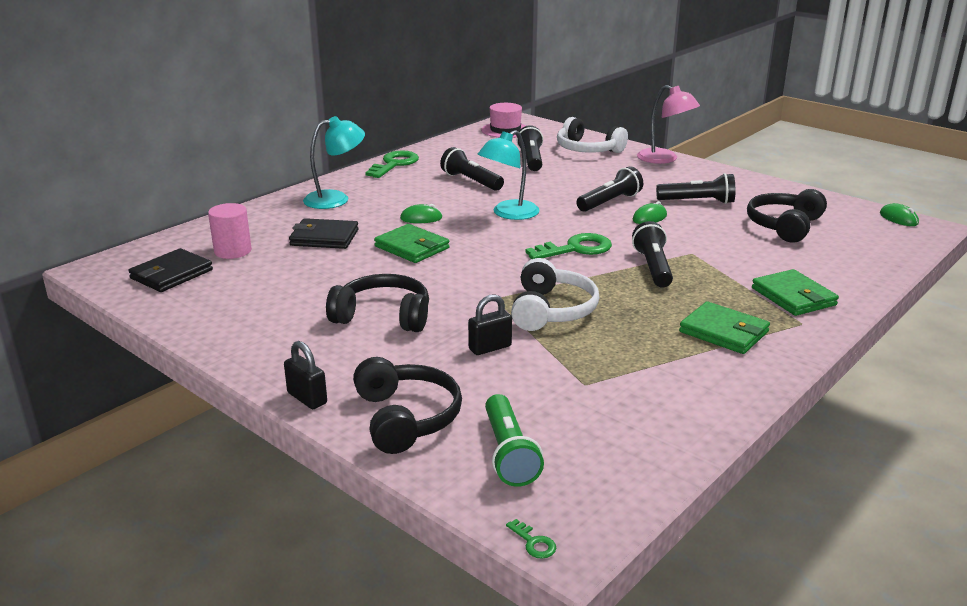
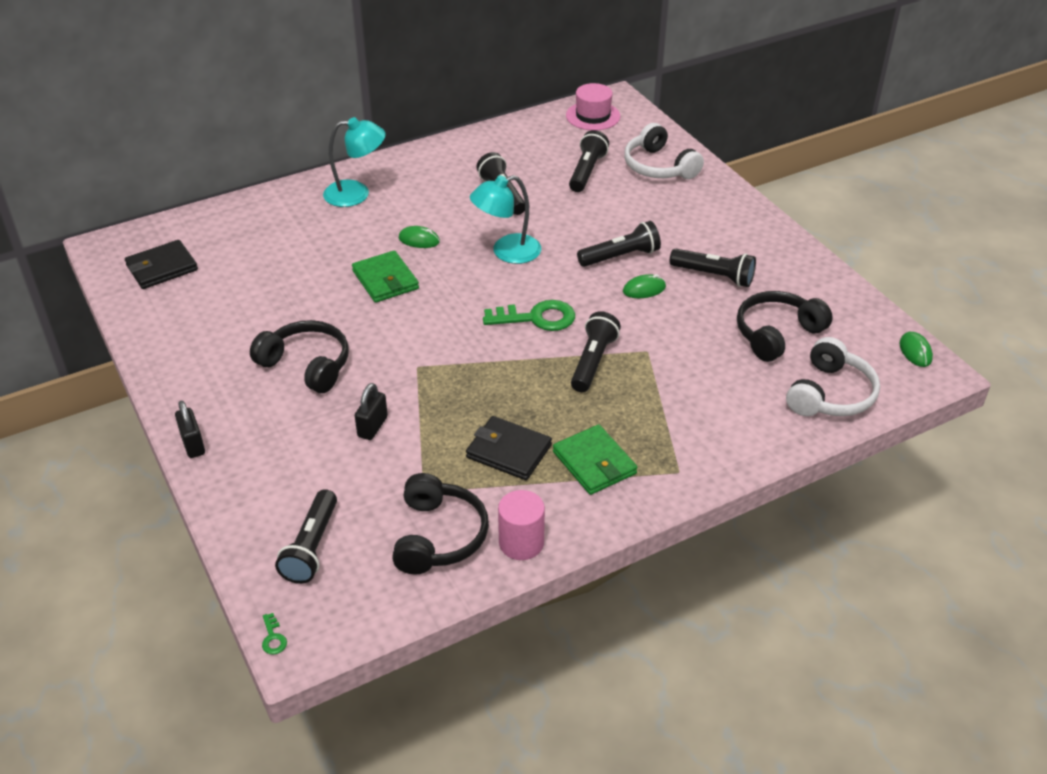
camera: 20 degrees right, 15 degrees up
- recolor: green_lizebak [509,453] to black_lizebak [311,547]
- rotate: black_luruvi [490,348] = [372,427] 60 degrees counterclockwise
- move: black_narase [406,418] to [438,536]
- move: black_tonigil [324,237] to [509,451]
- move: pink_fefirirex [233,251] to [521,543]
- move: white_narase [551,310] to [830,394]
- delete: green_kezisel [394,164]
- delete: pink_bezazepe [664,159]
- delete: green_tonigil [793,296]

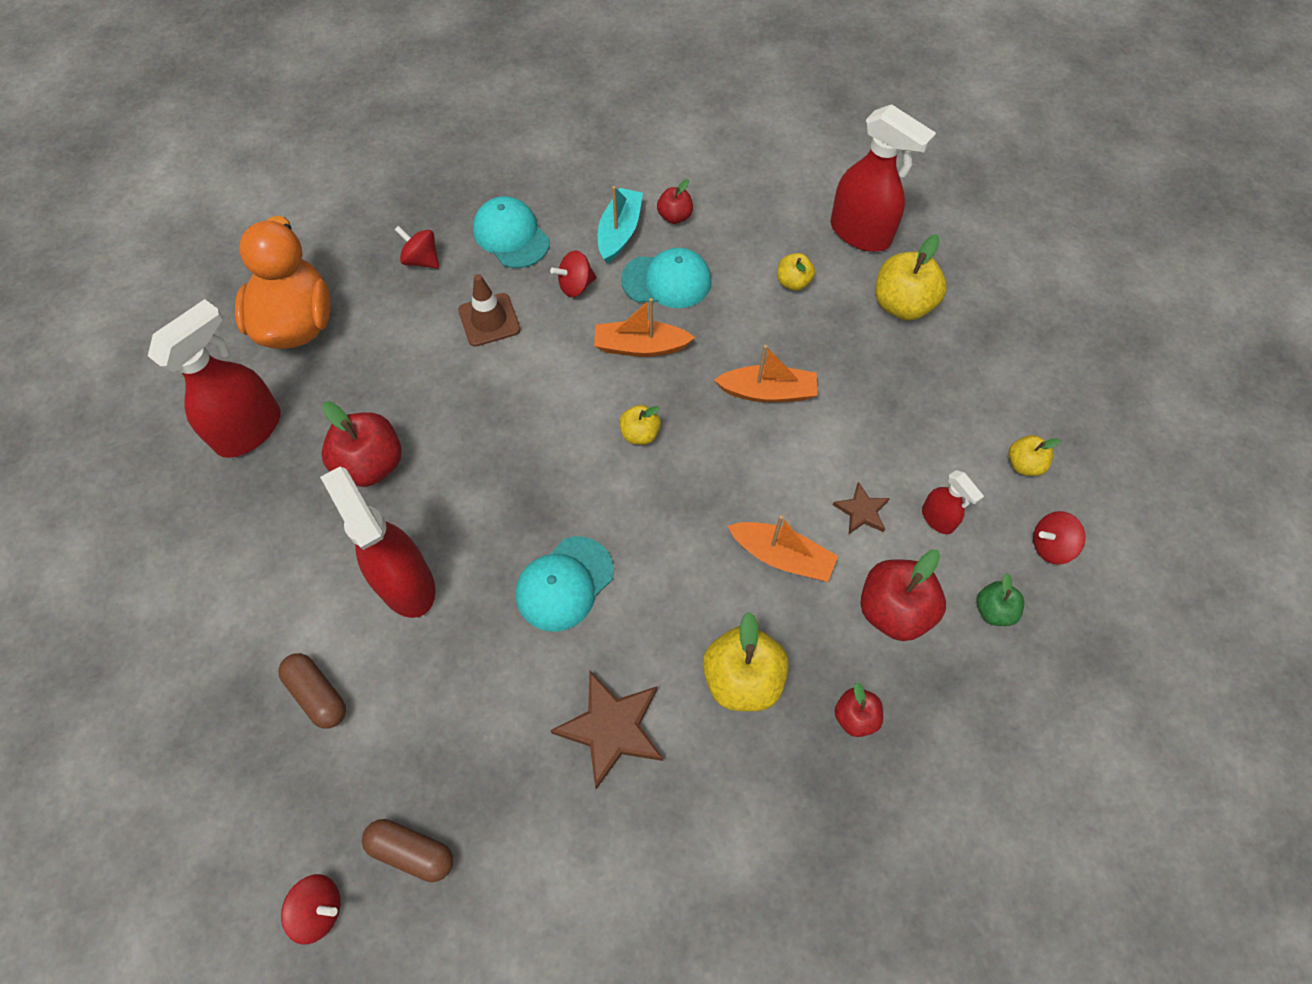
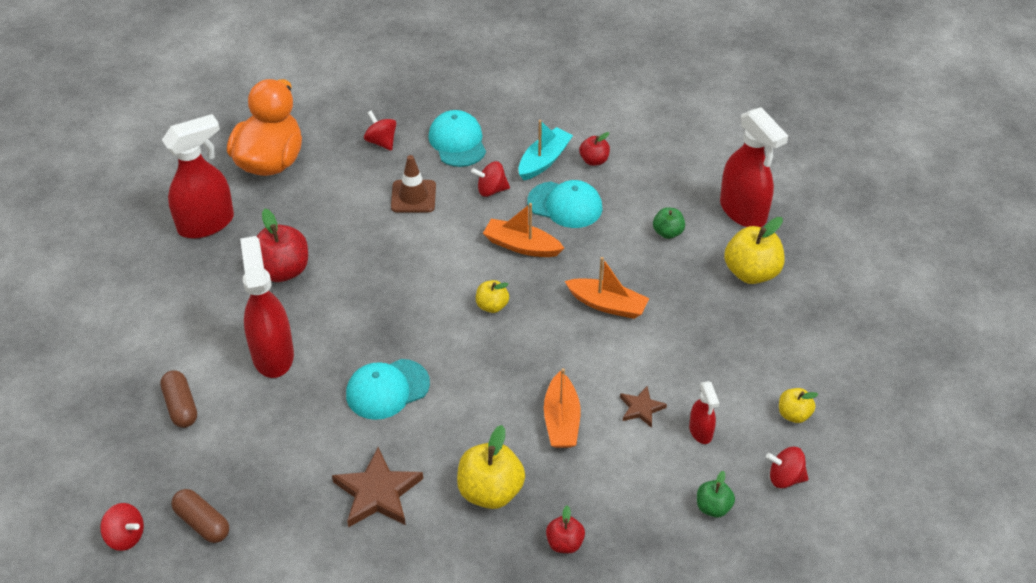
camera: 20 degrees right, 15 degrees down
- rotate: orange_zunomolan [781,556] = [561,420] 45 degrees clockwise
- recolor: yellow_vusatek [793,282] to green_vusatek [668,232]
- delete: red_vusatek [893,610]

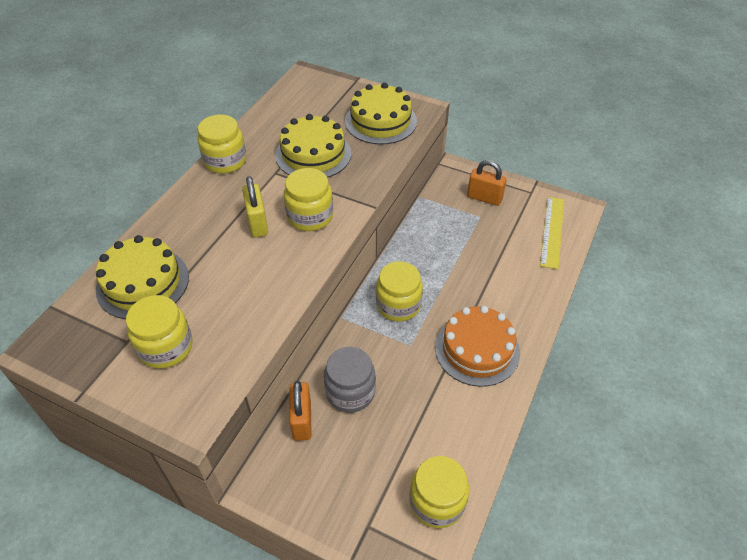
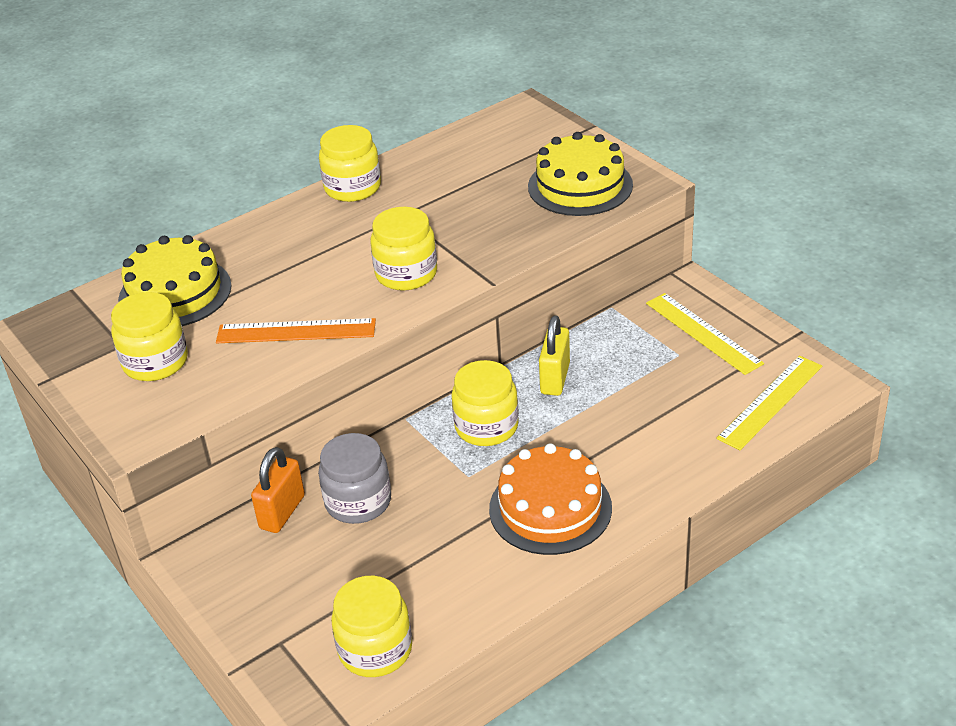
camera: 30 degrees right, 10 degrees down
- insert: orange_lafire [296,331]
- move: yellow_luruvi [257,223] to [555,378]
- replace: orange_luruvi [484,198] to yellow_lafire [703,333]
- delete: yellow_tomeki [313,154]

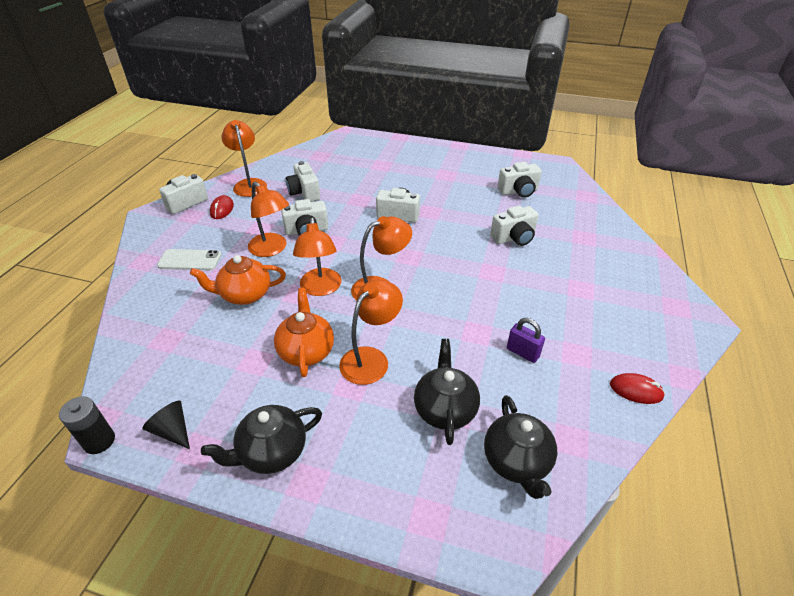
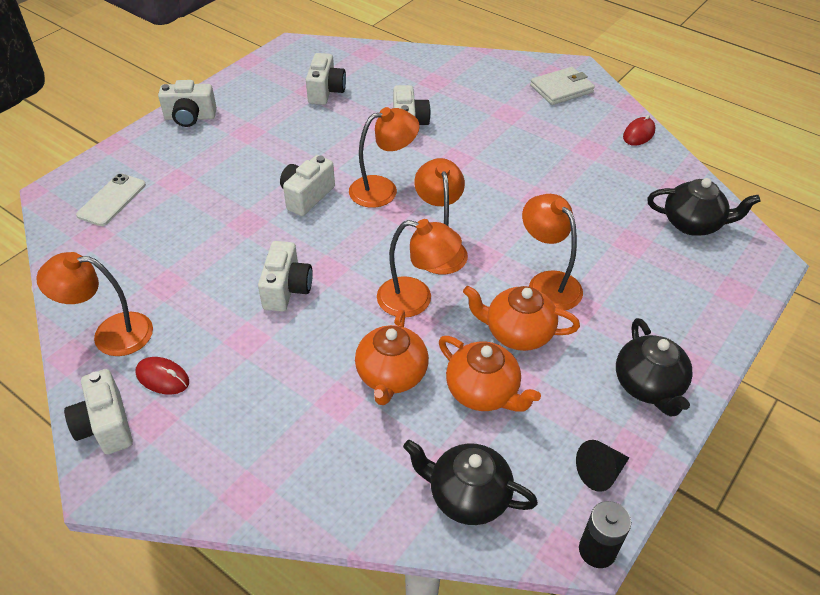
camera: 70 degrees left, 5 degrees up
- move: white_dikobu [190,260] to [112,200]
- move: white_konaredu [304,193] to [190,117]
- move: orange_bezazepe [272,249] to [383,189]
- move: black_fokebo [445,409] to [467,496]
- insert: orange_fokebo [483,392]
- insert: white_tonigil [561,89]
- delete: purple_luruvi [522,352]

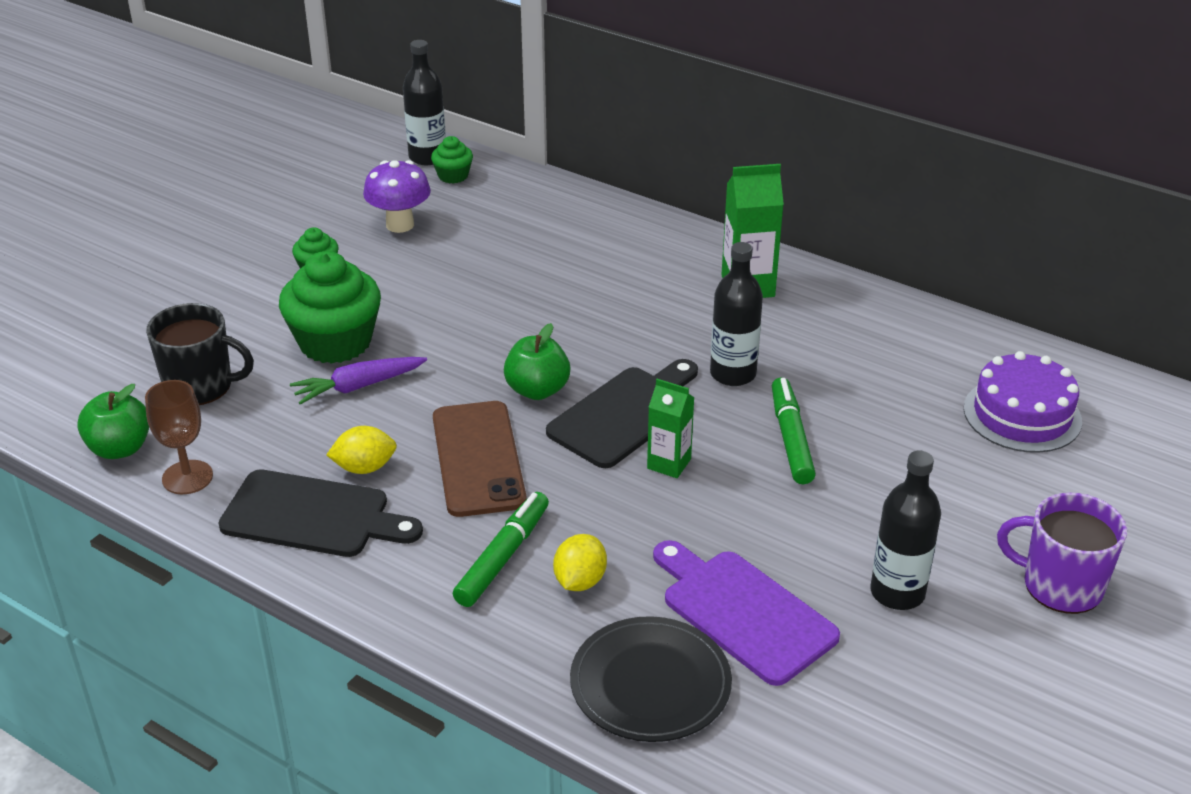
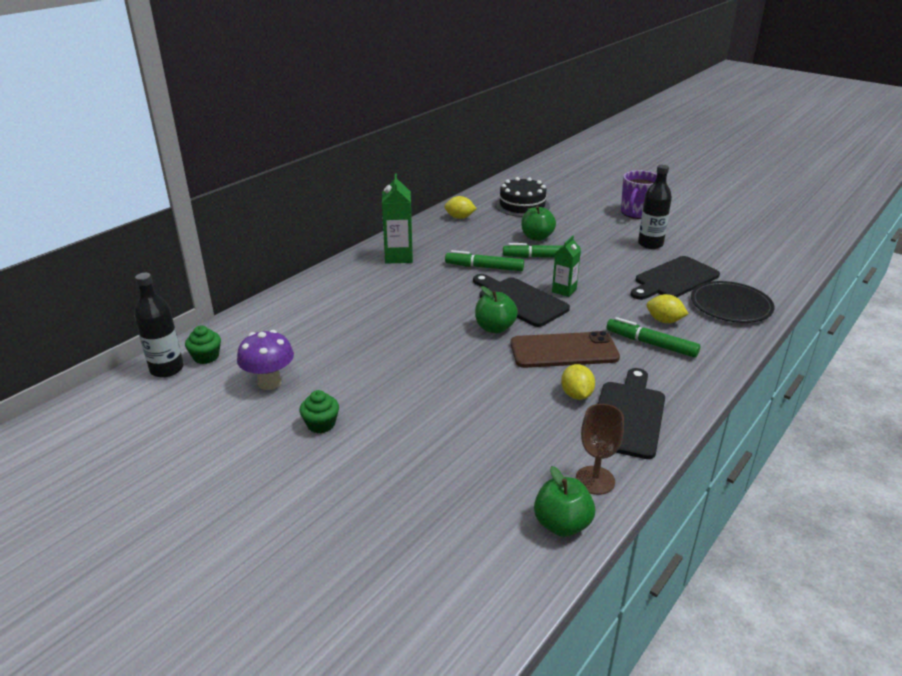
camera: 85 degrees left, 5 degrees down
- insert: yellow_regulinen [459,217]
- replace: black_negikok [733,374] to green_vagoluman [484,267]
- recolor: purple_tomeki [1022,414] to black_tomeki [522,205]
- insert: green_vusatek [537,237]
- recolor: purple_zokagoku [743,612] to black_zokagoku [674,279]
- delete: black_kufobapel [200,386]
- delete: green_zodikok [335,342]
- delete: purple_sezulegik [358,386]

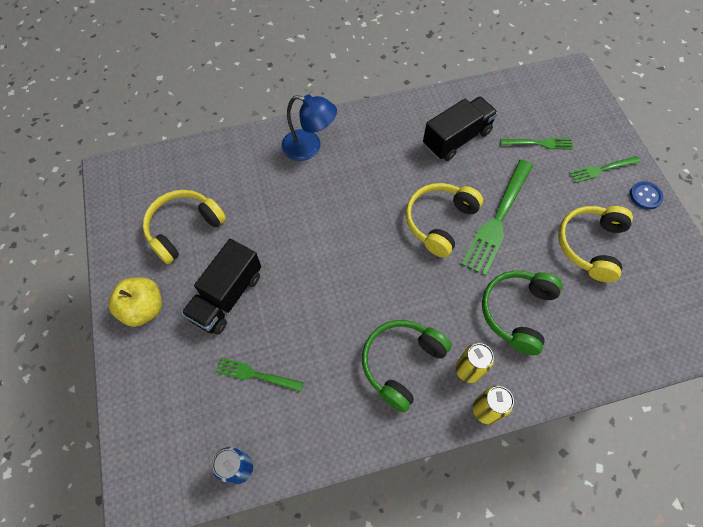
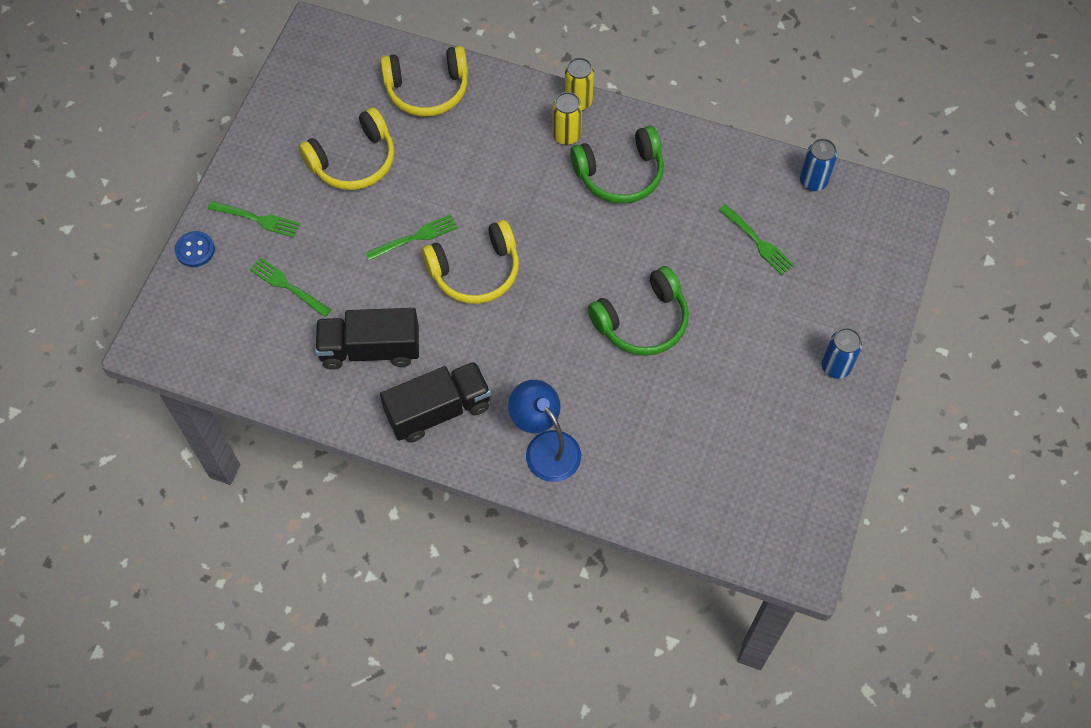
camera: 145 degrees left, 0 degrees up
- move: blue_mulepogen [645,196] to [195,250]
- resize: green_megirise [498,219] = [415,237] x0.55
- move: yellow_narase [184,229] to [427,89]
- move: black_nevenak [227,296] to [438,410]
- move: green_narase [517,312] to [642,321]
- replace: yellow_vusatek [144,308] to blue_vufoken [835,367]

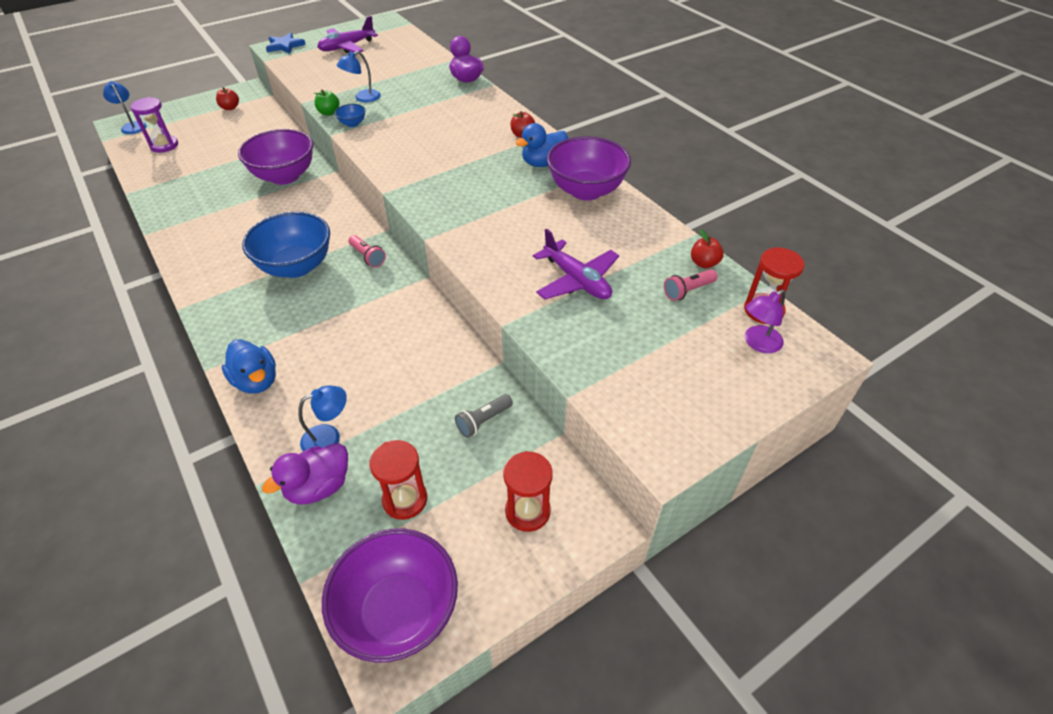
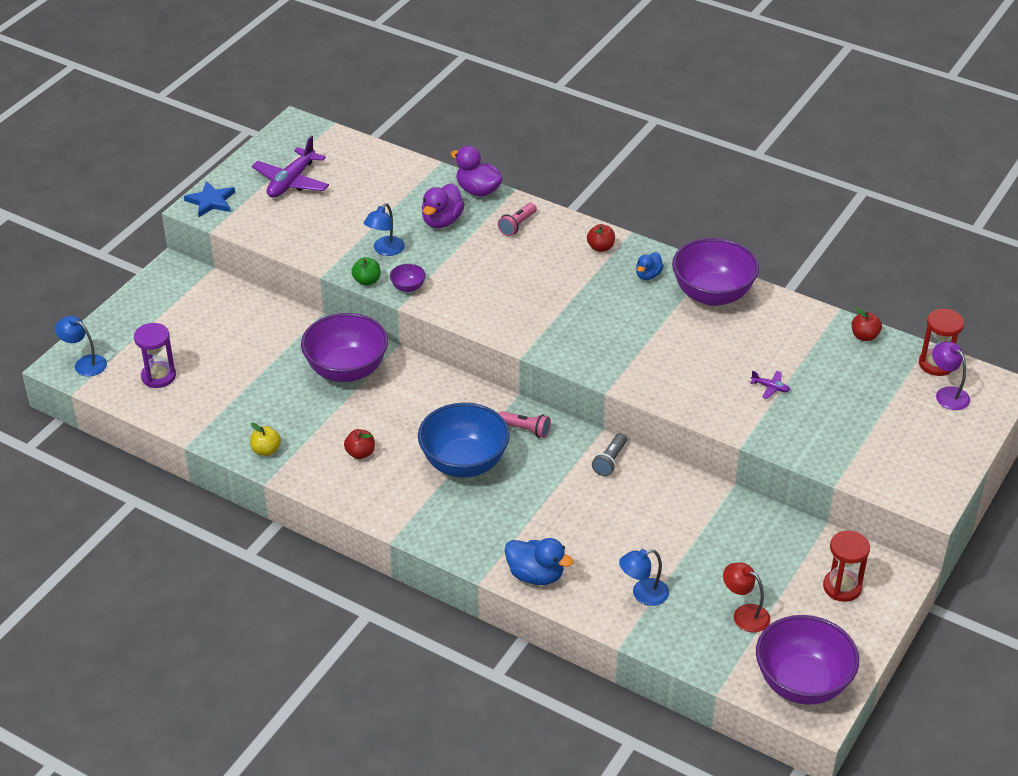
camera: 25 degrees left, 5 degrees down
- insert: yellow_vusatek [266,450]
- move: red_vusatek [230,108] to [360,453]
- recolor: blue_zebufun [352,124] to purple_zebufun [408,287]
- move: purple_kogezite [319,487] to [442,221]
- move: pink_lizebak [688,291] to [517,225]
- move: grey_lizebak [483,421] to [610,461]
- rotate: blue_bezazepe [329,437] = [643,594] 150 degrees counterclockwise
- resize: blue_kogezite [543,163] = [648,275] x0.62
- replace: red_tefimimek [405,499] to red_bezazepe [744,614]
- resize: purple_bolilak [576,280] = [770,387] x0.44
- rotate: purple_bezazepe [757,343] = [947,394] 120 degrees clockwise

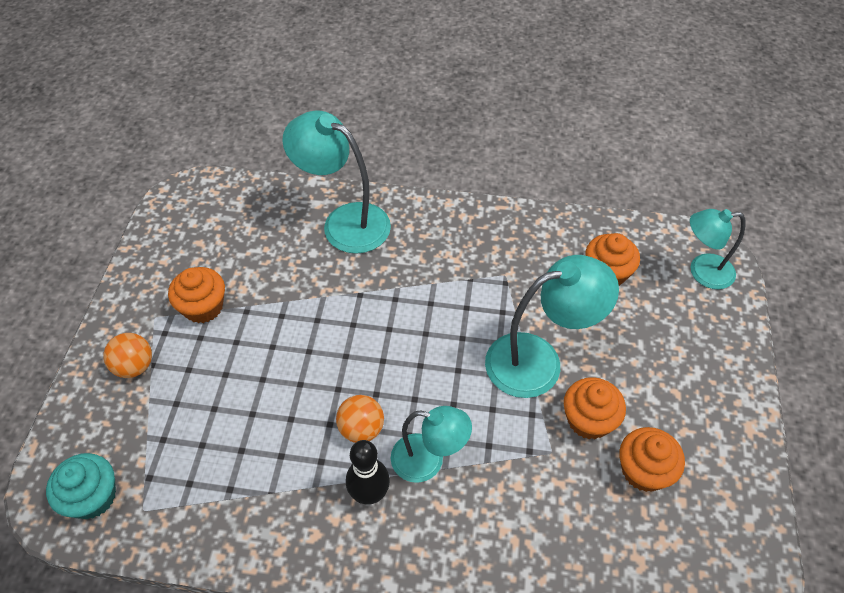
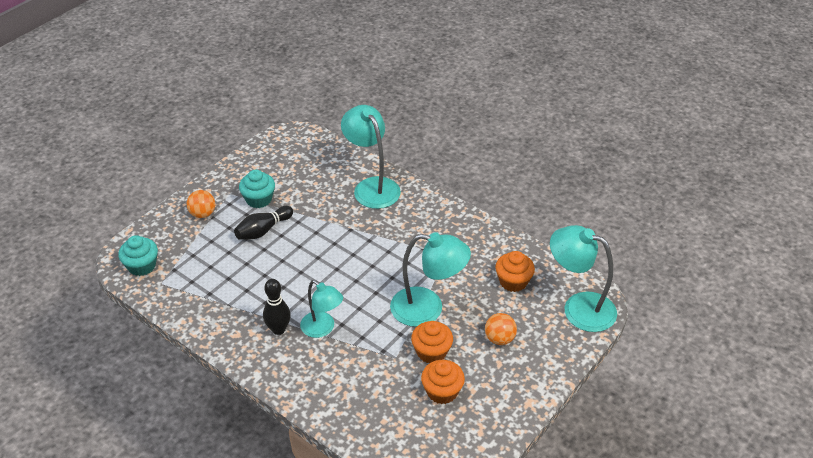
camera: 30 degrees right, 10 degrees down
- insert: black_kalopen [263,230]
- recolor: orange_zodikok [203,307] to turquoise_zodikok [259,199]
- move: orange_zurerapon [361,429] to [499,339]
- resize: turquoise_bezazepe [702,272] = [579,307] x1.55

